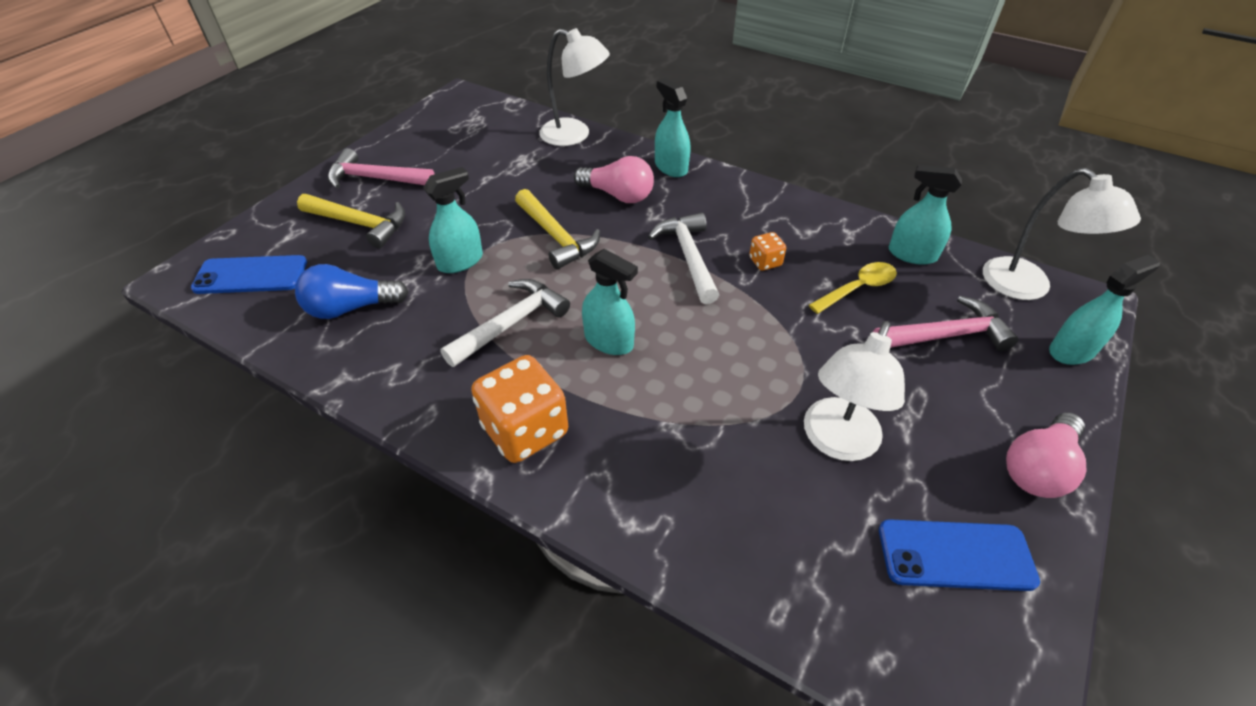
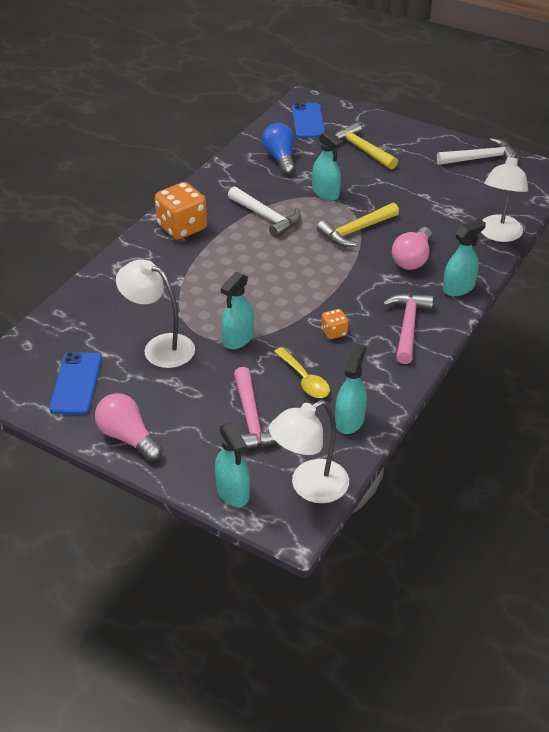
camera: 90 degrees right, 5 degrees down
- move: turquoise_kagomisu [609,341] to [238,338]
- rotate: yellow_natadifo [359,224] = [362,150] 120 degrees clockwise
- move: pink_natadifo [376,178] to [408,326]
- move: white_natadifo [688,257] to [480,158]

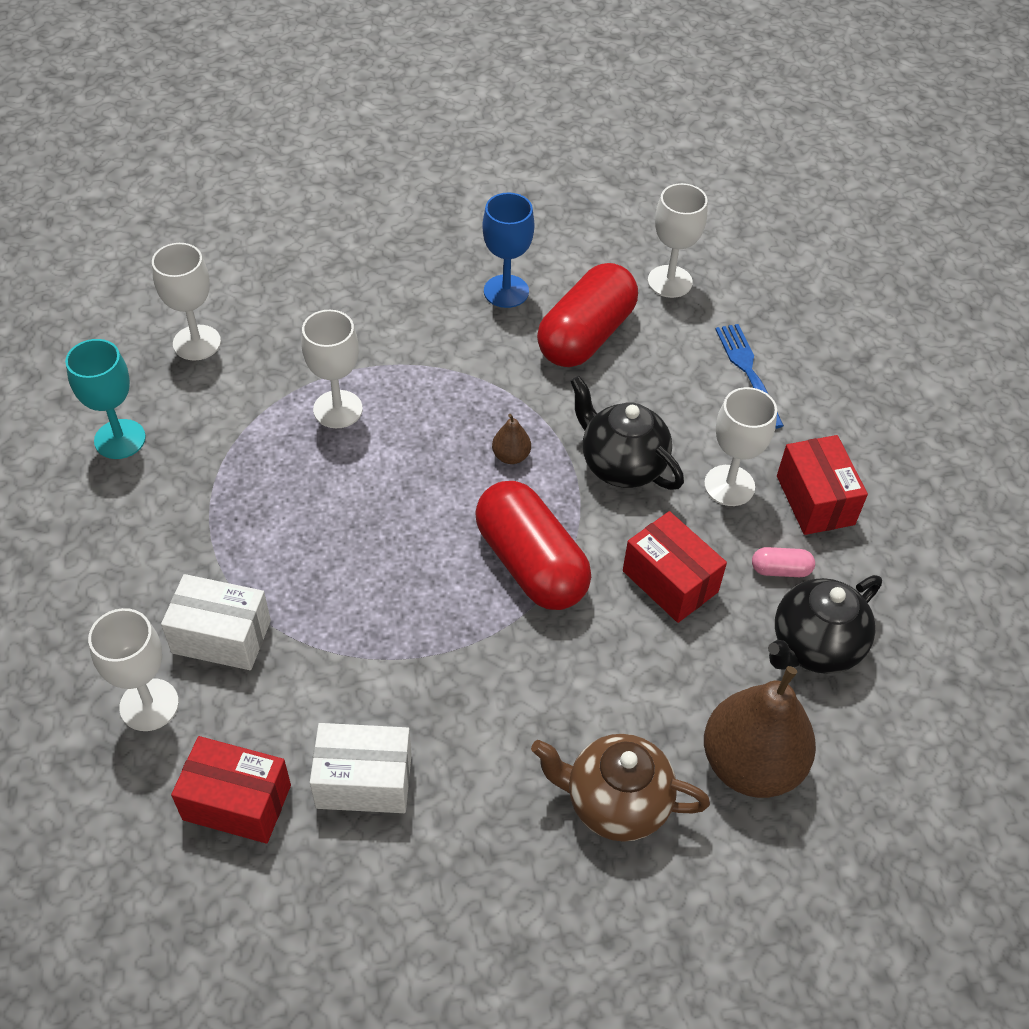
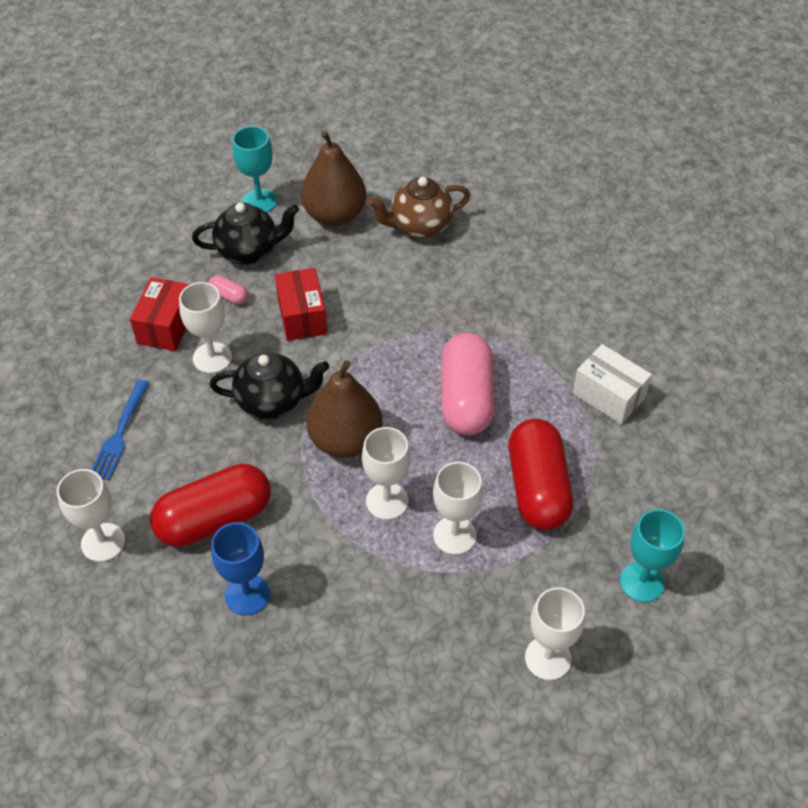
camera: 150 degrees left, 0 degrees up
- rotate: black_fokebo [621,465] = [272,401] 75 degrees counterclockwise
- insert: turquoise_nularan [259,201]
- resize: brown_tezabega [511,456] = [345,440] x2.35
- move: white_nularan [149,705] to [387,501]
- rotate: brown_fokebo [615,803] = [420,226] 120 degrees clockwise
- insert: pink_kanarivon [466,398]
- move: red_kanarivon [531,564] to [537,488]
- delete: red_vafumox [237,802]
- delete: white_vafumox [364,781]

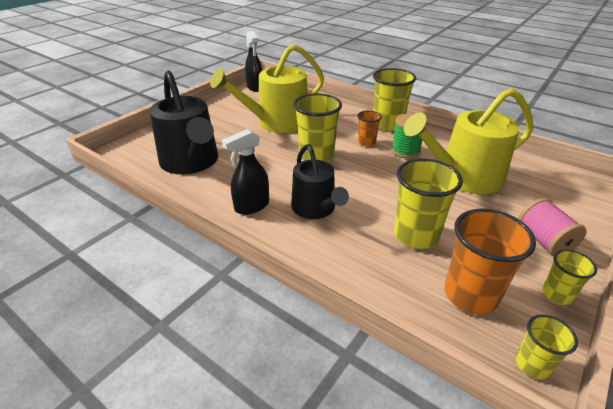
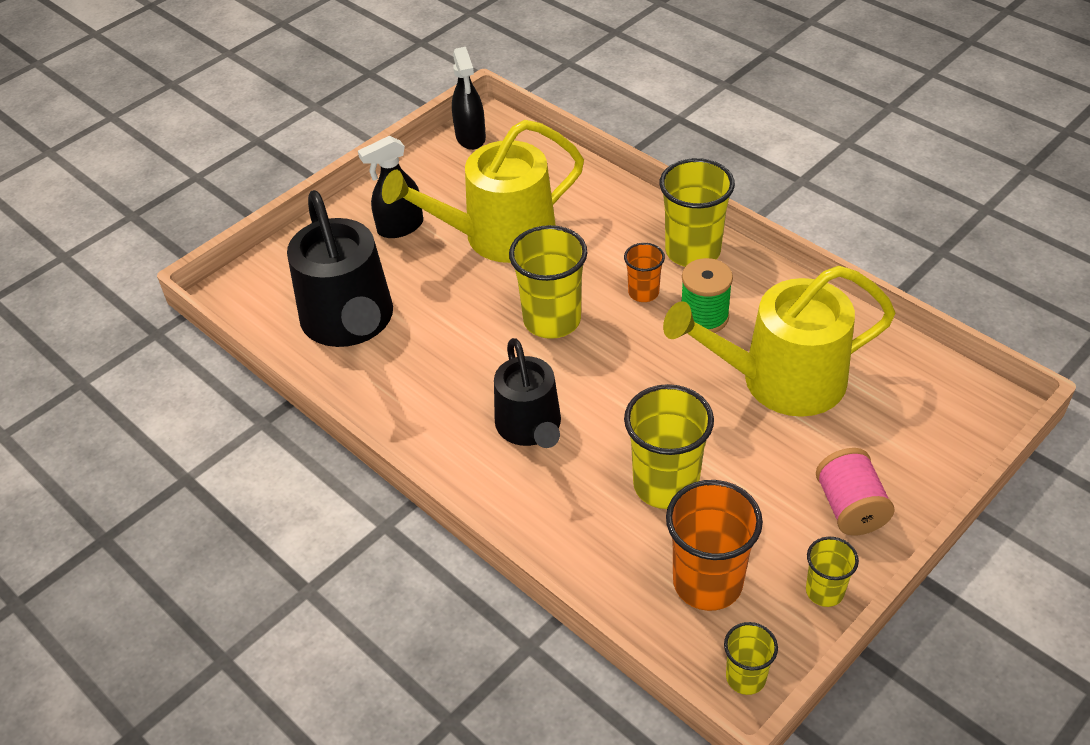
camera: 10 degrees right, 10 degrees up
- move: black_kagomisu [251,206] to [400,227]

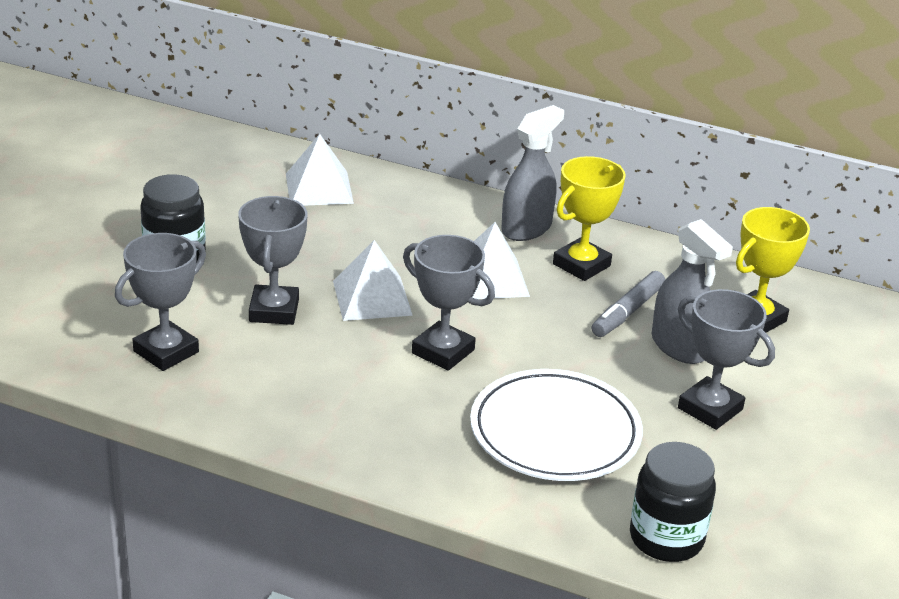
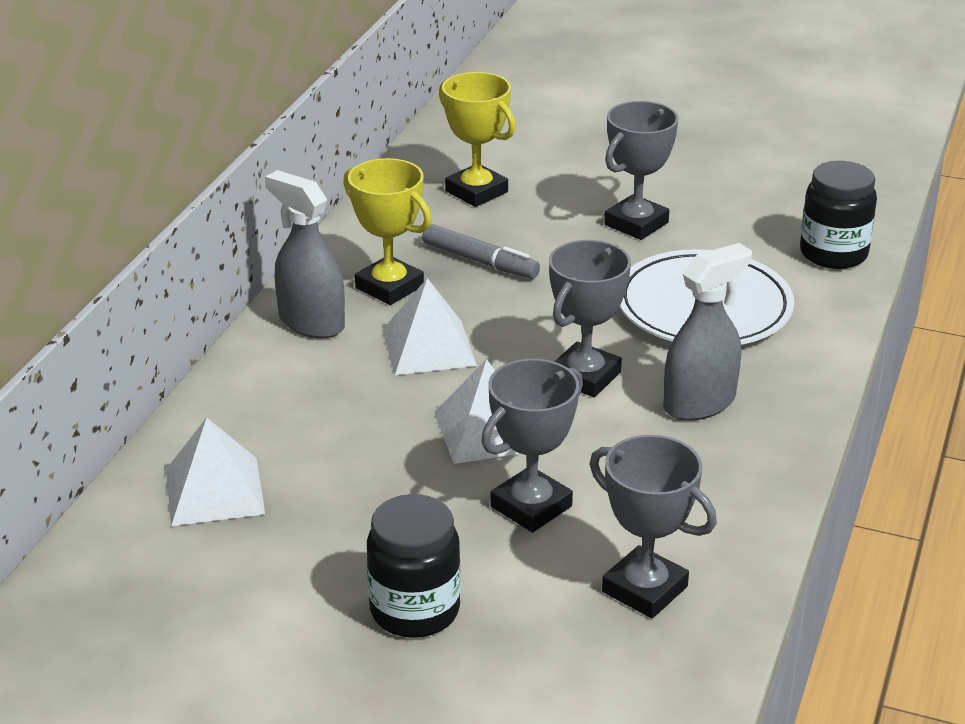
camera: 90 degrees left, 0 degrees up
- rotate: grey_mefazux [274,310] = [531,506] 45 degrees counterclockwise
- move: grey_kagomisu [679,347] to [700,403]

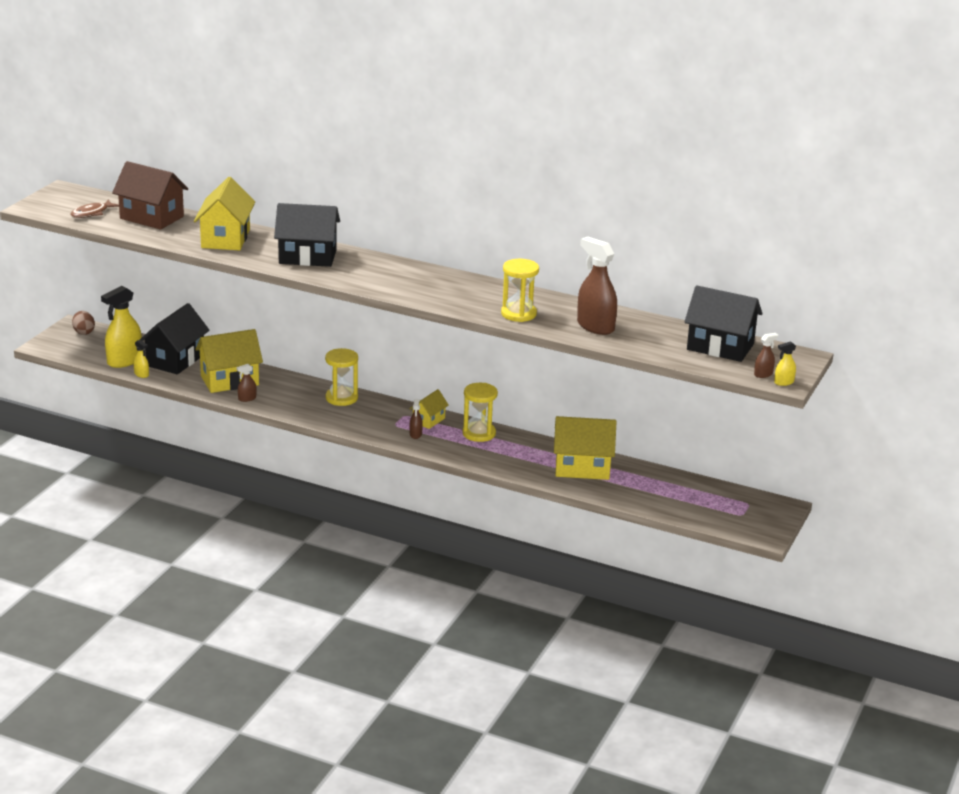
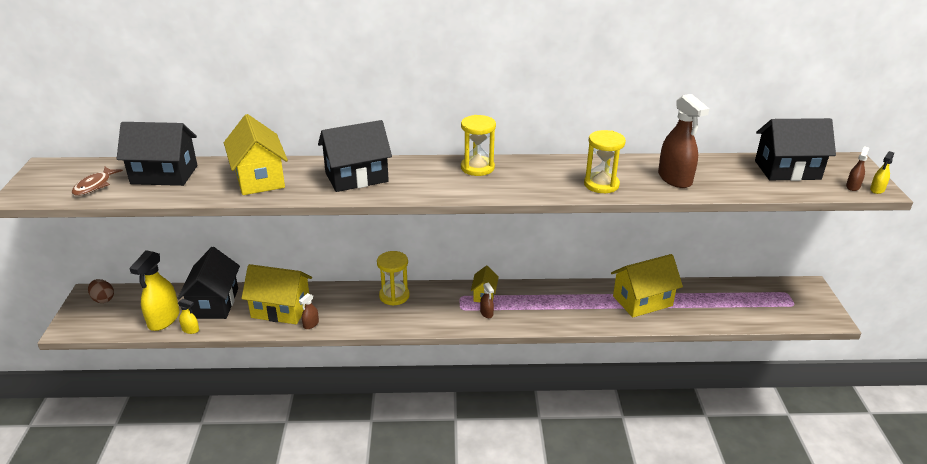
camera: 25 degrees left, 5 degrees up
- recolor: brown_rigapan [152,217] to black_rigapan [164,175]
- rotate: yellow_rigapan [229,380] = [281,309] 60 degrees clockwise
- move: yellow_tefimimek [479,433] to [477,168]
- rotate: brown_kagomisu [595,326] = [675,179] 135 degrees counterclockwise

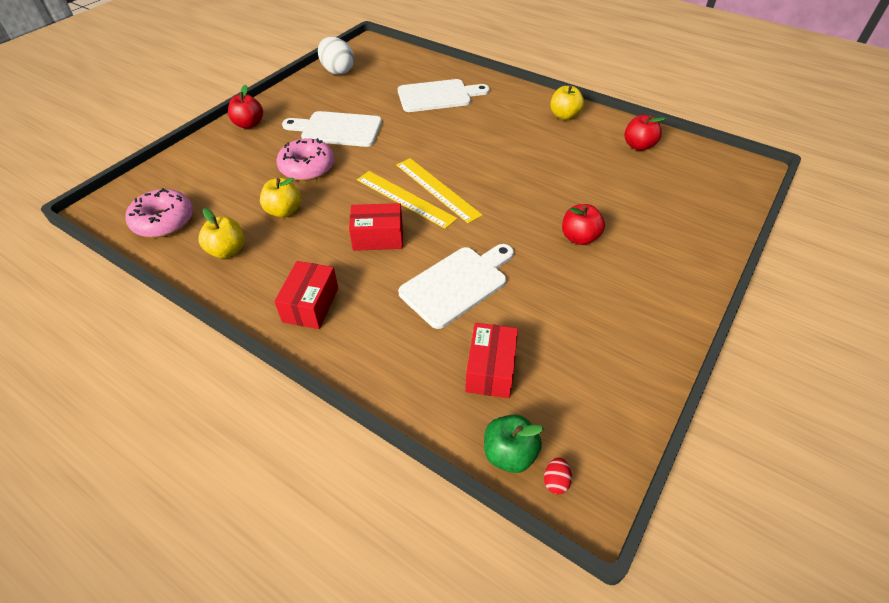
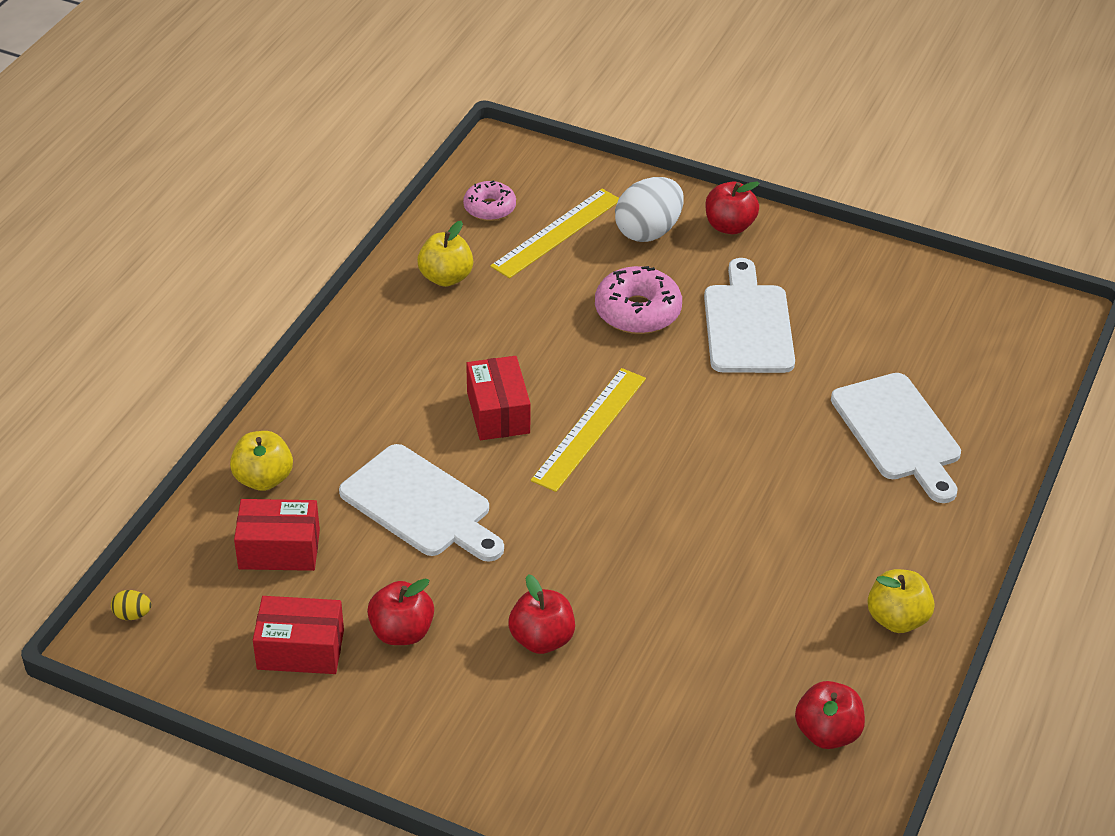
camera: 80 degrees right, 5 degrees down
- recolor: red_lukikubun [555,481] to yellow_lukikubun [132,615]
- move: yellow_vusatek [284,211] to [263,479]
- move: red_vafumox [310,305] to [300,649]
- insert: red_vusatek [402,632]
- resize: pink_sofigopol [164,221] = [489,208] x0.64
- move: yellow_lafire [437,189] to [557,233]
- move: white_lukikubun [337,71] to [648,231]
- delete: green_vusatek [509,454]

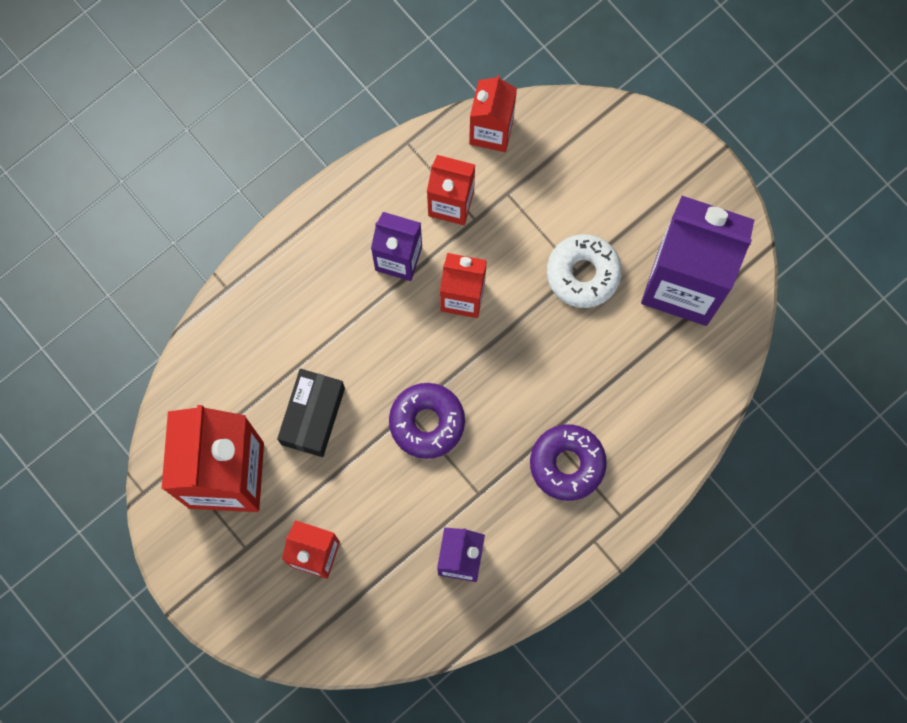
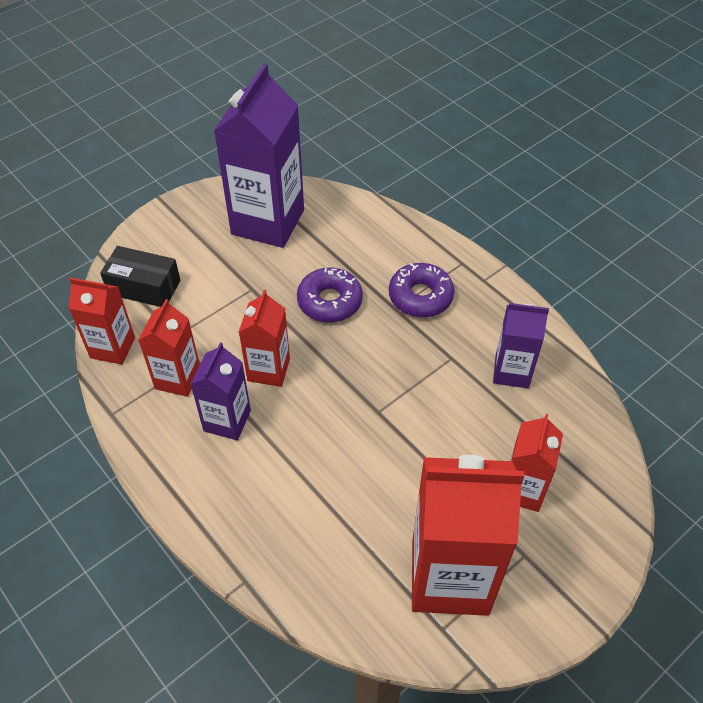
camera: 90 degrees left, 25 degrees down
- move: black_vafumox [313,416] to [144,287]
- move: purple_sofigopol [427,422] to [330,301]
- delete: white_sofigopol [583,273]

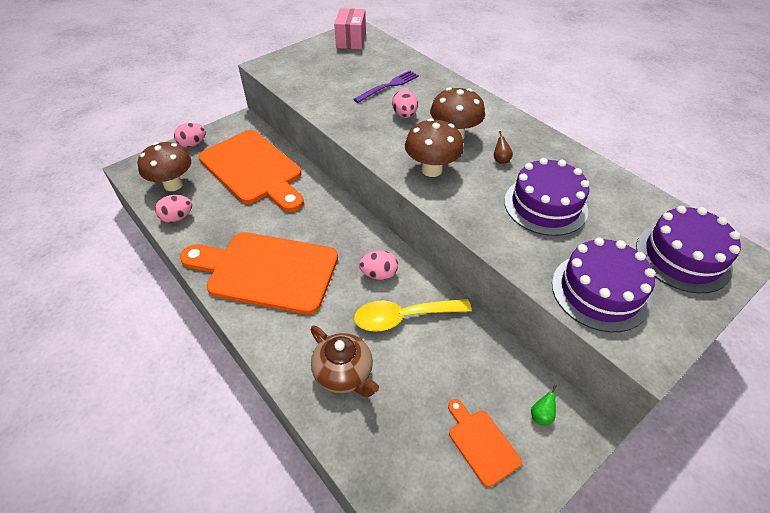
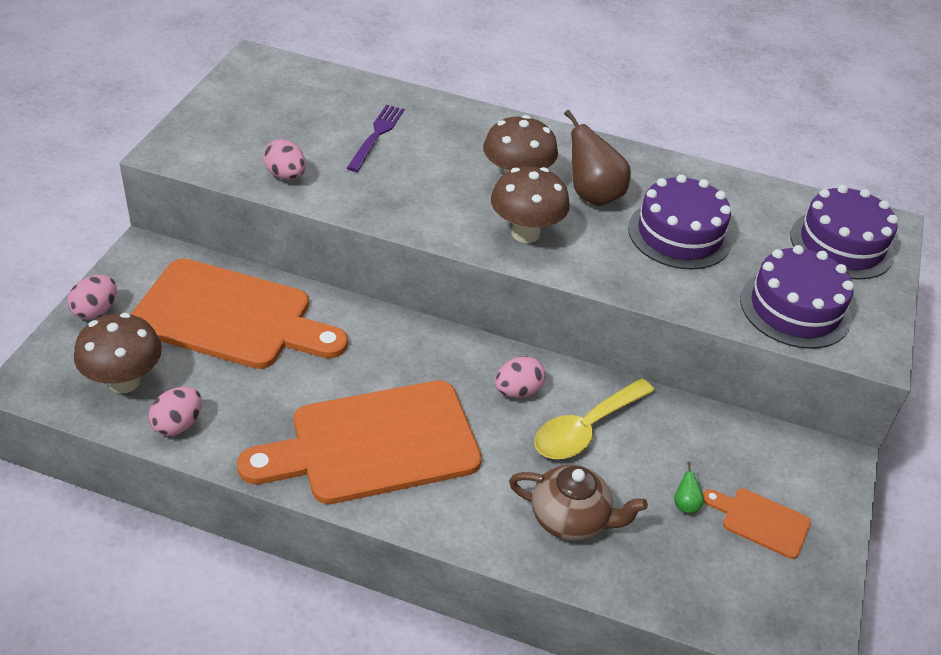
camera: 35 degrees left, 5 degrees down
- move: pink_lukikubun [404,115] to [285,175]
- resize: brown_tezabega [500,160] = [592,195] x2.33
- move: green_tezabega [541,415] to [685,504]
- delete: pink_vafumox [351,40]

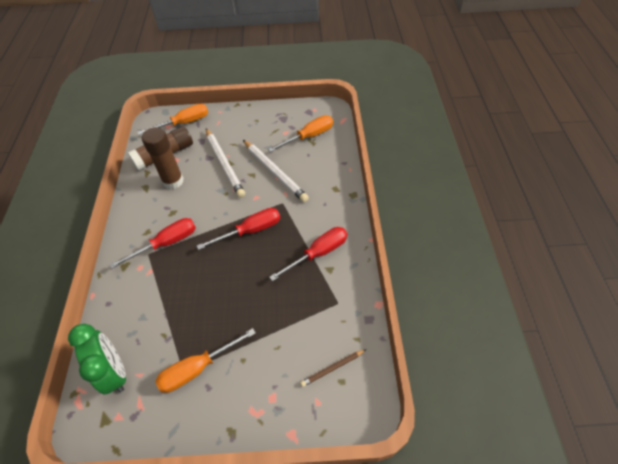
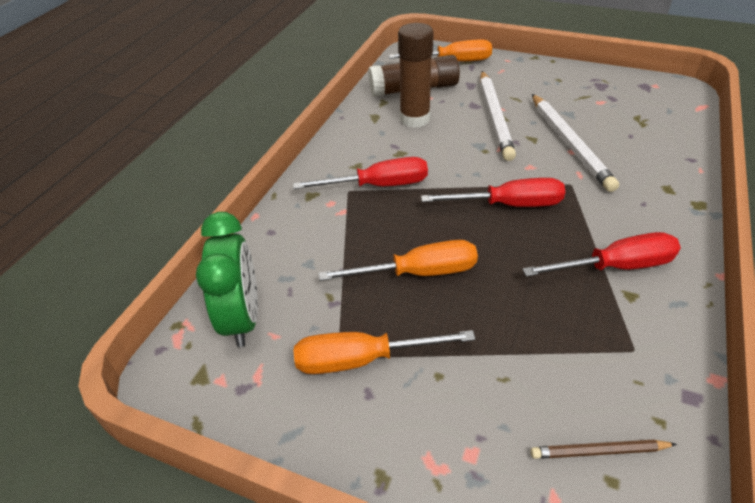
camera: 25 degrees right, 10 degrees down
- move: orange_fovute [309,136] to [418,273]

